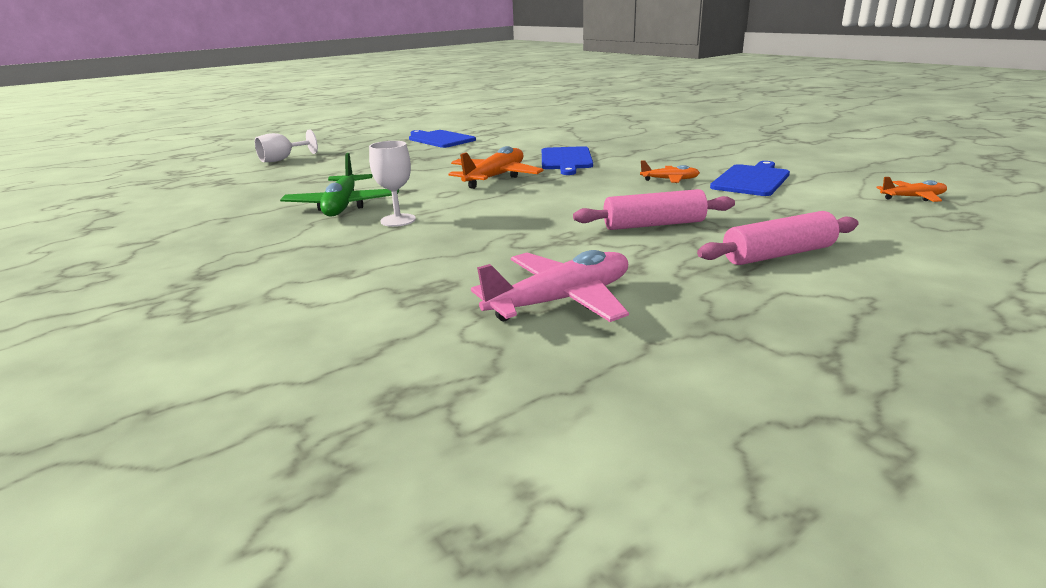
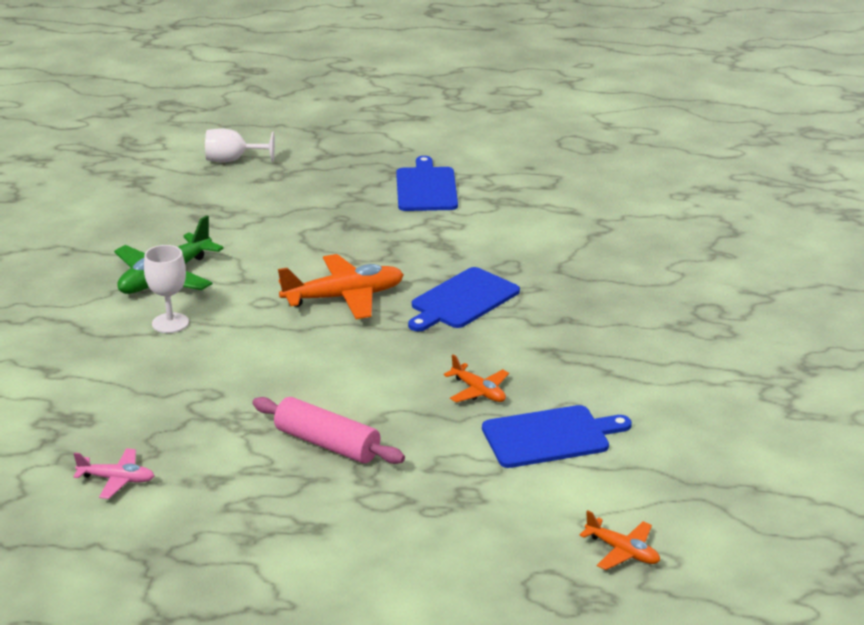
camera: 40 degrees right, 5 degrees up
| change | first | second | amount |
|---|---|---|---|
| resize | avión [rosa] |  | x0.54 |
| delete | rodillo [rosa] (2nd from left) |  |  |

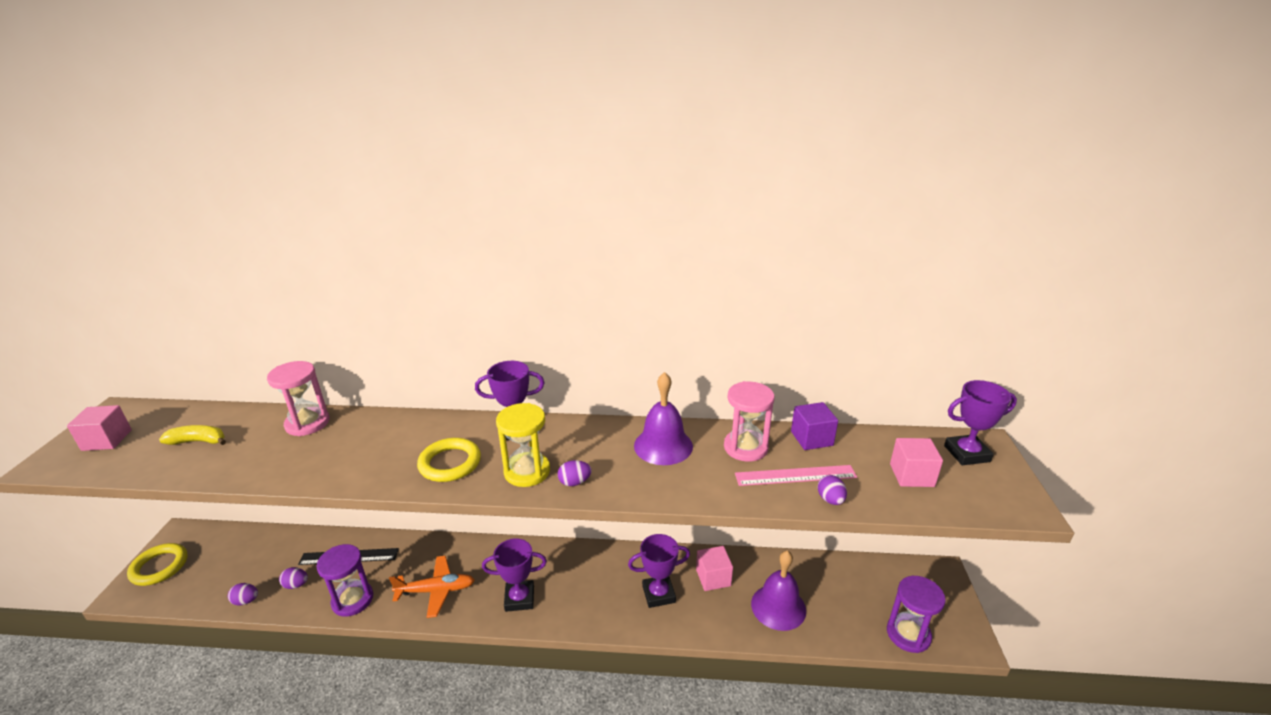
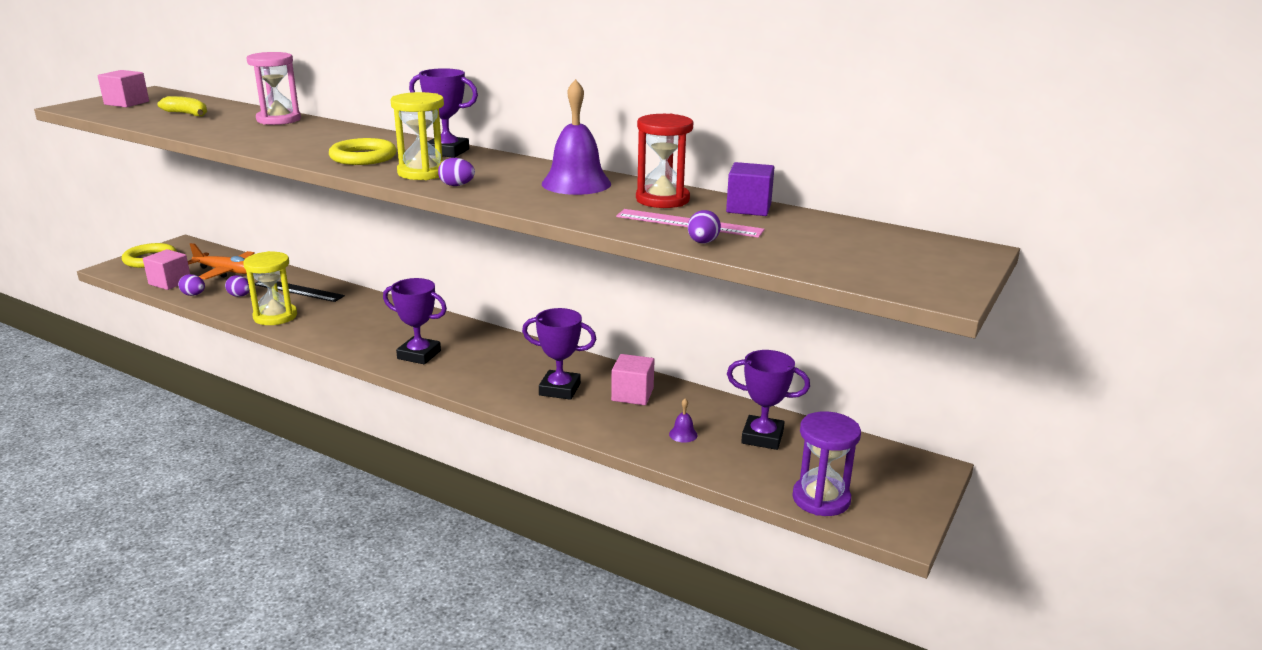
camera: 25 degrees right, 5 degrees down
| change | first | second | amount |
|---|---|---|---|
| recolor | reloj de arena [morado] (1st from left) | reloj de arena [amarillo] (1st from left) |  |
| move | avión [naranja] |  |  |
| recolor | reloj de arena [rosa] (2nd from left) | reloj de arena [rojo] |  |
| resize | campana [morado] (2nd from left) |  | x0.41 |
| move | cubo [rosa] (3rd from left in the first image) | cubo [rosa] (2nd from left) |  |
| move | trofeo [morado] (4th from left) |  |  |

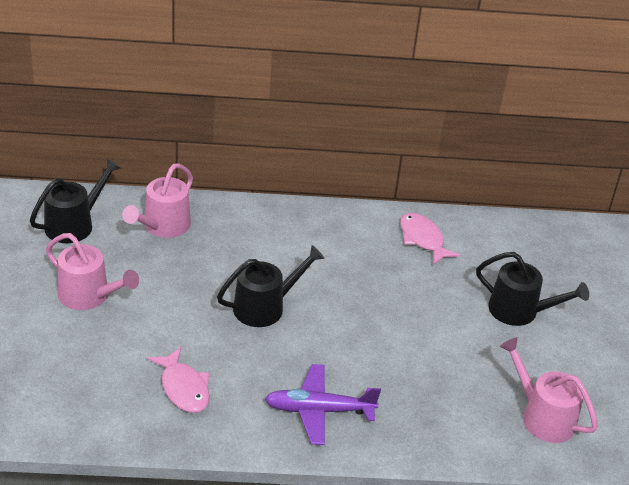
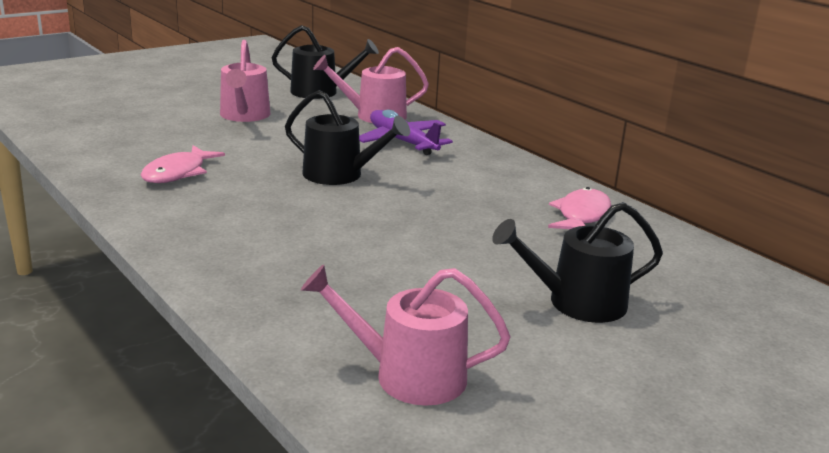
camera: 55 degrees right, 15 degrees down
| change | first | second | amount |
|---|---|---|---|
| move | avión [morado] |  |  |
| rotate | regadera [negro] (3rd from left) |  | 90 degrees clockwise |
| rotate | regadera [rosa] (3rd from left) |  | 90 degrees counterclockwise |

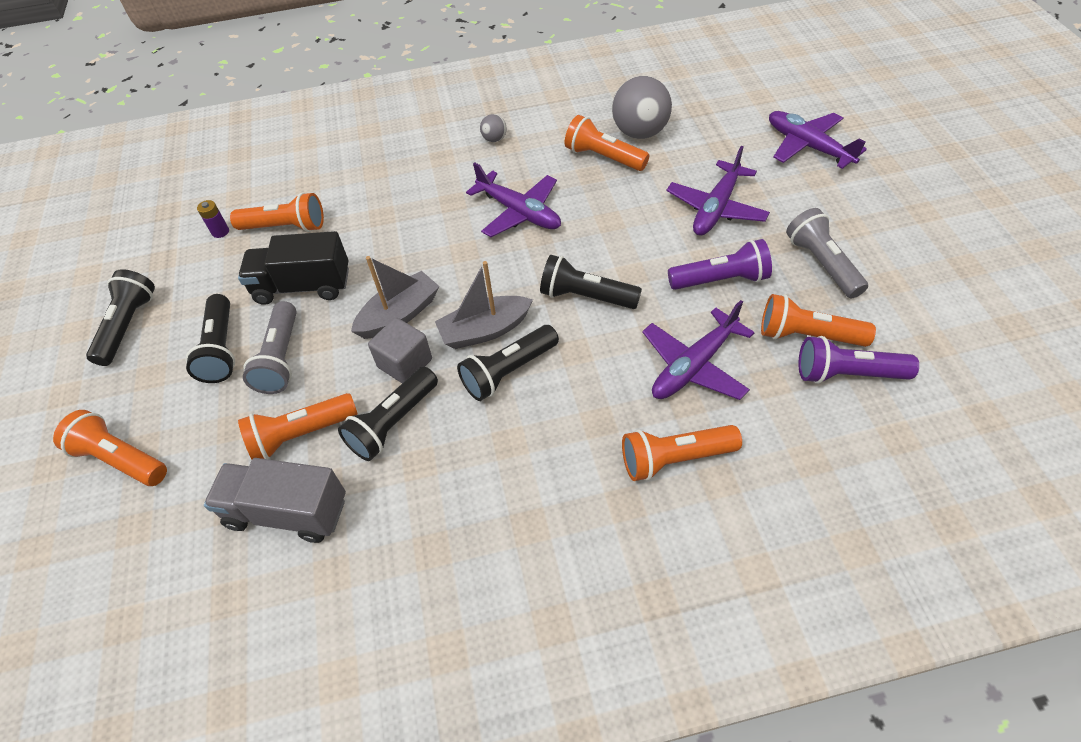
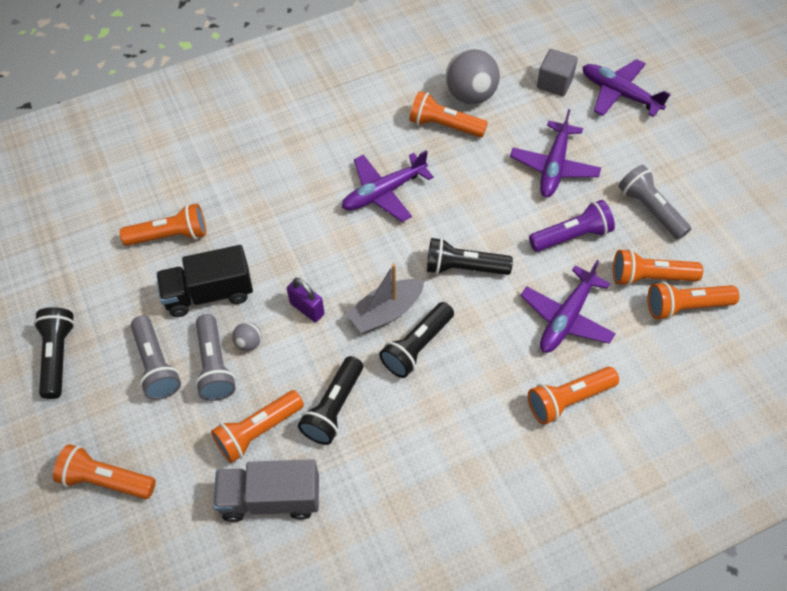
camera: 15 degrees left, 5 degrees up
| change | first | second | amount |
|---|---|---|---|
| recolor | lámpara de mano [negro] (2nd from left) | lámpara de mano [gris] (1st from left) |  |
| delete | pila [morado] |  |  |
| replace | barco [gris] (1st from left) | candado [morado] |  |
| move | cubo [gris] |  |  |
| rotate | avión [morado] (1st from left) |  | 120 degrees clockwise |
| move | pelota [gris] (1st from left) |  |  |
| recolor | lámpara de mano [morado] (2nd from left) | lámpara de mano [naranja] (7th from left) |  |

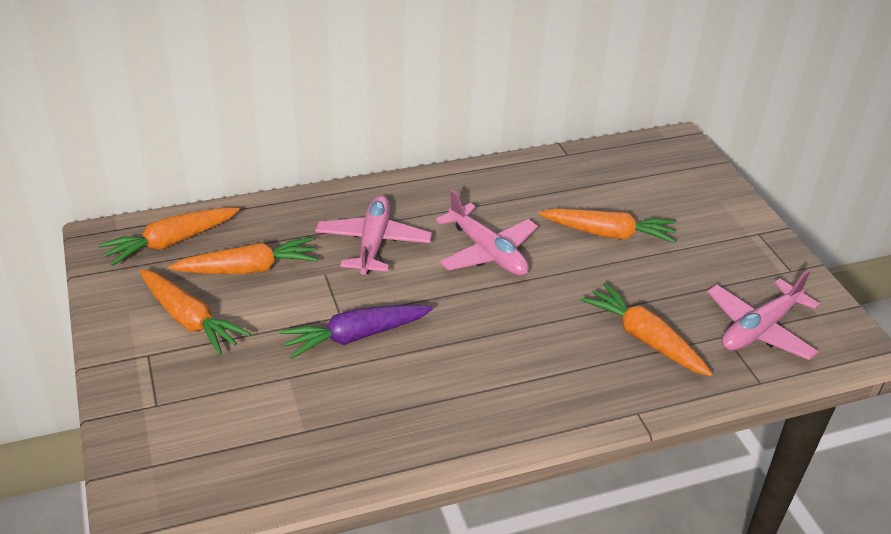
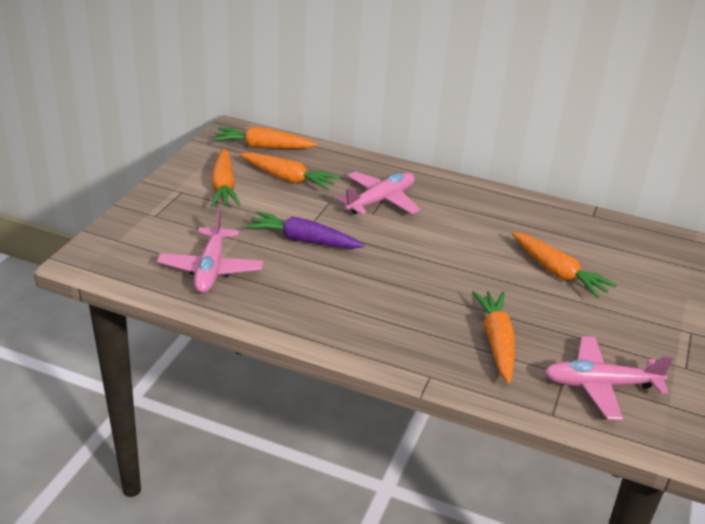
camera: 40 degrees right, 5 degrees down
| change | first | second | amount |
|---|---|---|---|
| move | avión [rosa] (2nd from left in the first image) | avión [rosa] (1st from left) |  |

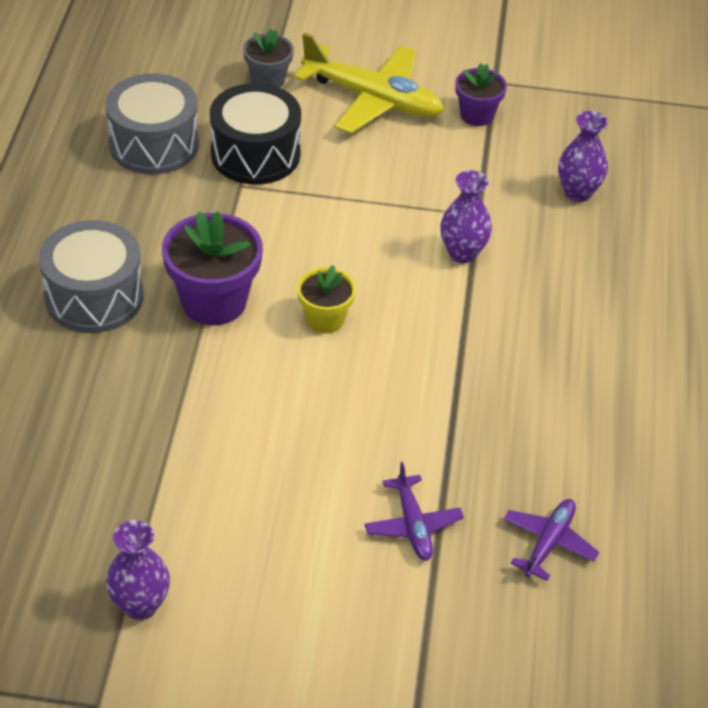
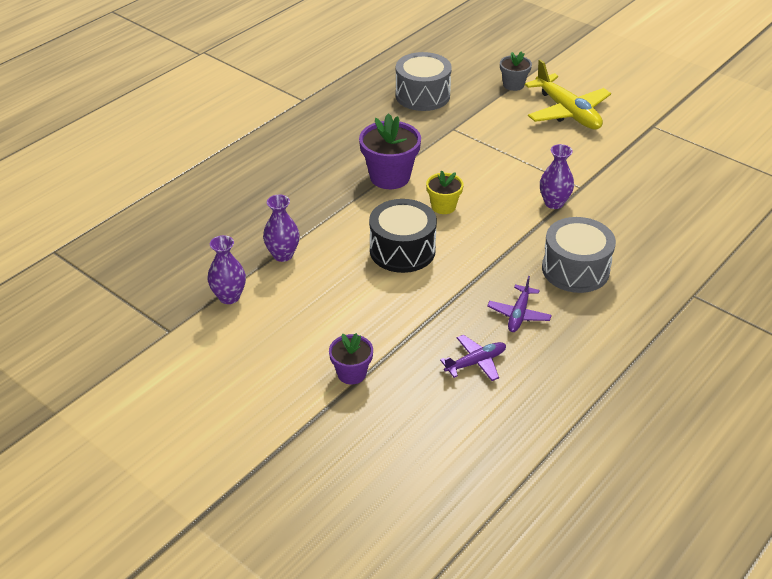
camera: 35 degrees right, 5 degrees down
| change | first | second | amount |
|---|---|---|---|
| move | tambor [gris] (1st from left in the first image) | tambor [gris] (2nd from left) |  |
| move | tambor [negro] |  |  |
| move | avión [morado] (1st from left in the first image) | avión [morado] (2nd from left) |  |
| move | maceta [morado] (2nd from left in the first image) | maceta [morado] (1st from left) |  |
| move | florero [morado] (3rd from left in the first image) | florero [morado] (2nd from left) |  |

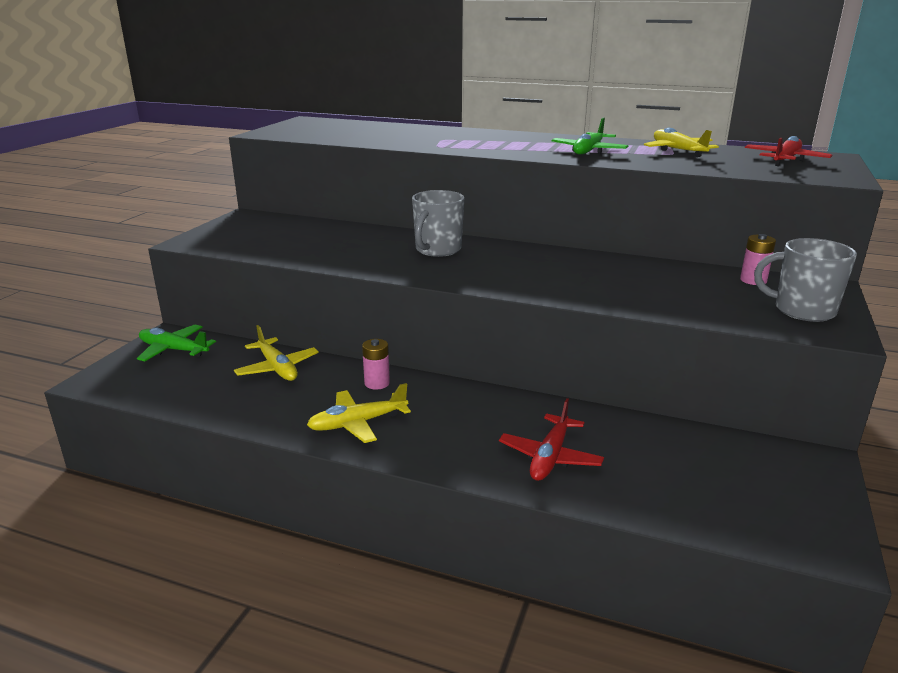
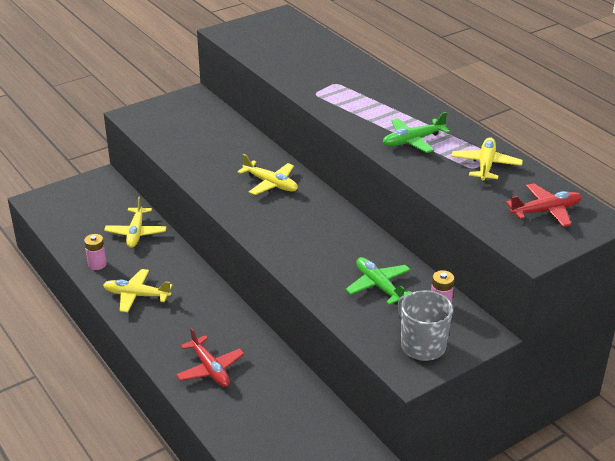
camera: 35 degrees right, 10 degrees up
| change | first | second | amount |
|---|---|---|---|
| move | avión [verde] (1st from left) |  |  |
| move | pila [rosa] (1st from left) |  |  |
| replace | taza [gris] (1st from left) | avión [amarillo] (3rd from left) |  |
| rotate | avión [rojo] (1st from left) |  | 90 degrees counterclockwise |

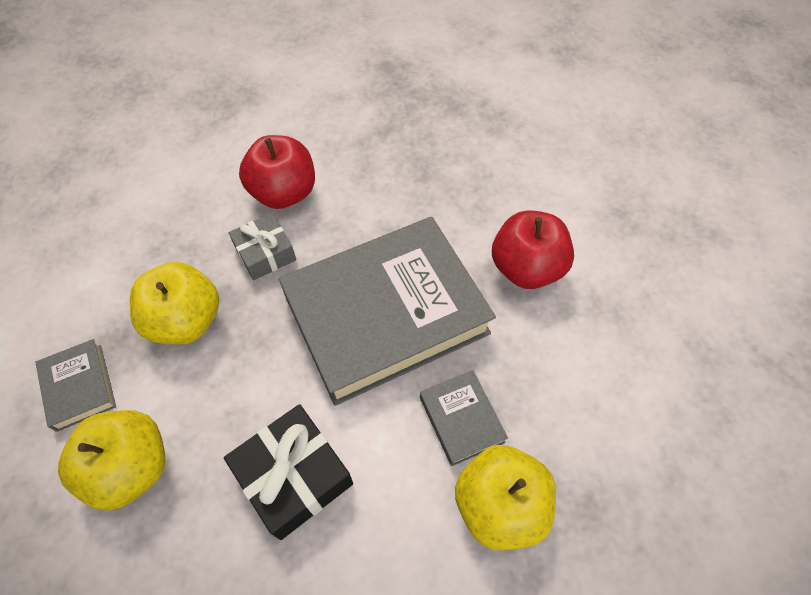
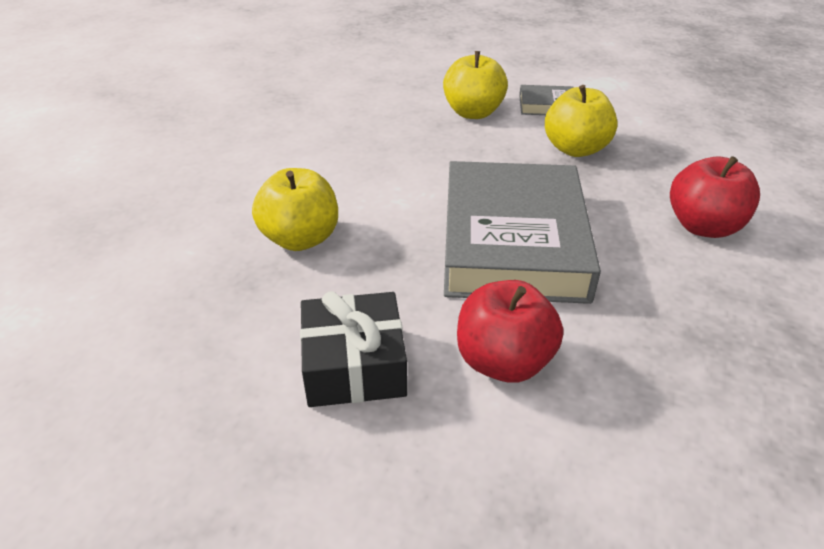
camera: 120 degrees right, 20 degrees down
| change | first | second | amount |
|---|---|---|---|
| move | regalo [negro] |  |  |
| delete | regalo [gris] |  |  |
| delete | libro [gris] (3rd from left) |  |  |

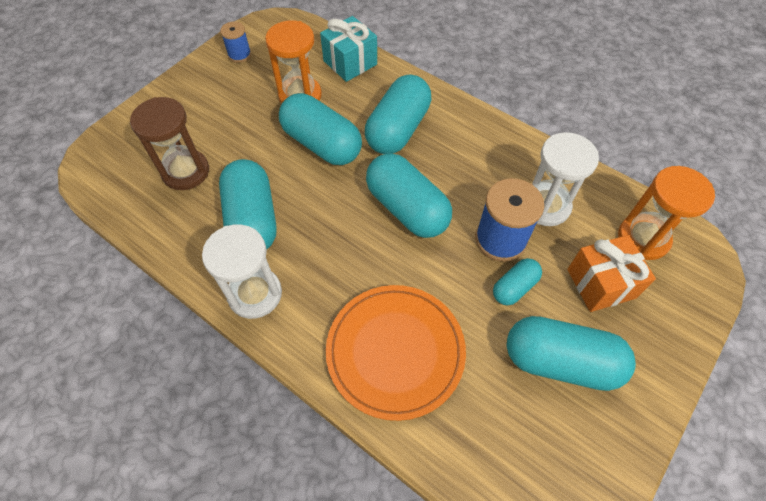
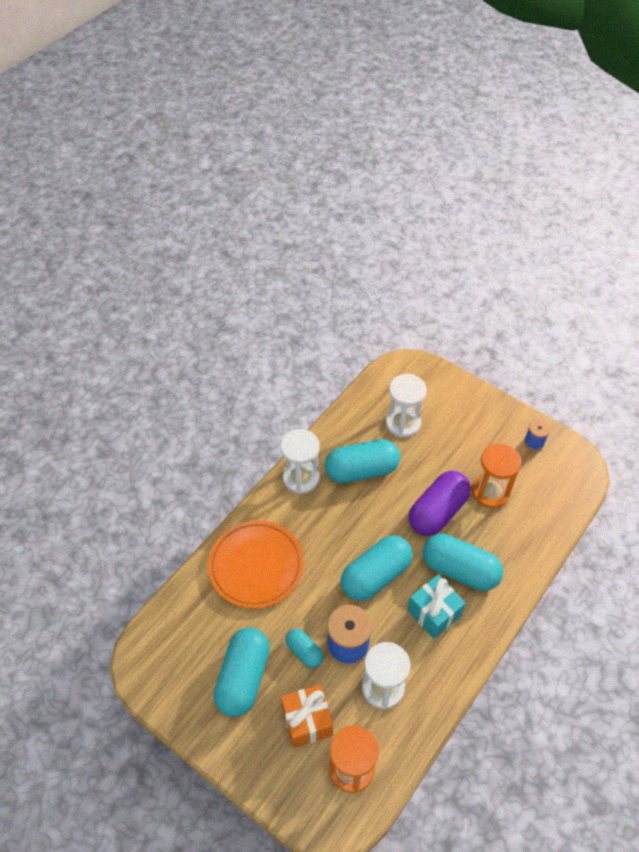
camera: 90 degrees right, 5 degrees down
| change | first | second | amount |
|---|---|---|---|
| recolor | reloj de arena [marrón] | reloj de arena [blanco] (3rd from left) |  |
| recolor | cápsula [turquesa] (2nd from left) | cápsula [morado] |  |
| move | regalo [turquesa] |  |  |

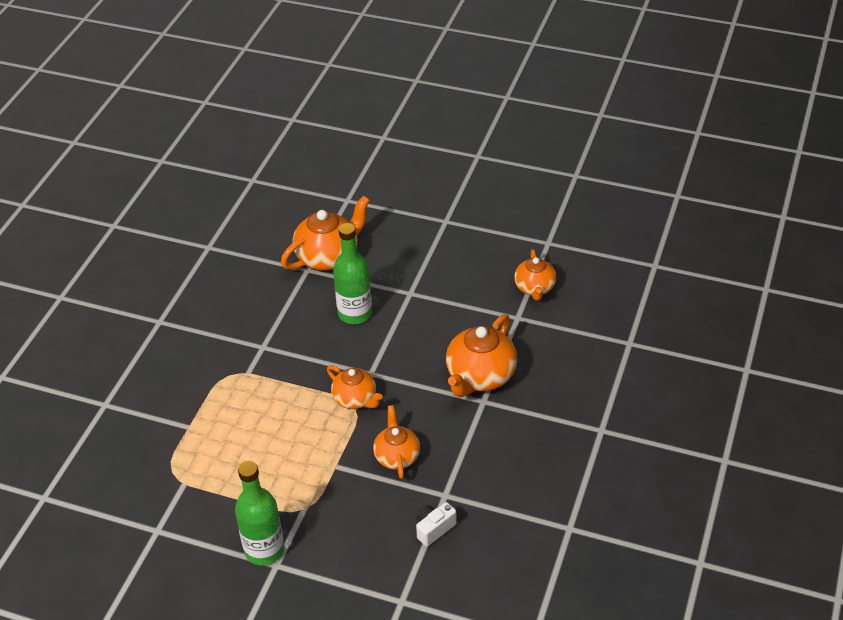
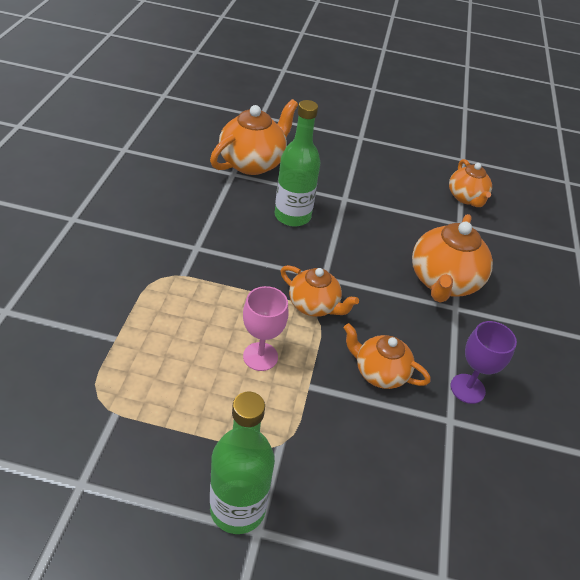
camera: 15 degrees left, 0 degrees up
| change | first | second | amount |
|---|---|---|---|
| rotate | tetera [naranja] (3rd from left) |  | 45 degrees counterclockwise |
| delete | cámara [blanco] |  |  |
| insert |  | copa [rosa] |  |
| insert |  | copa [morado] |  |

